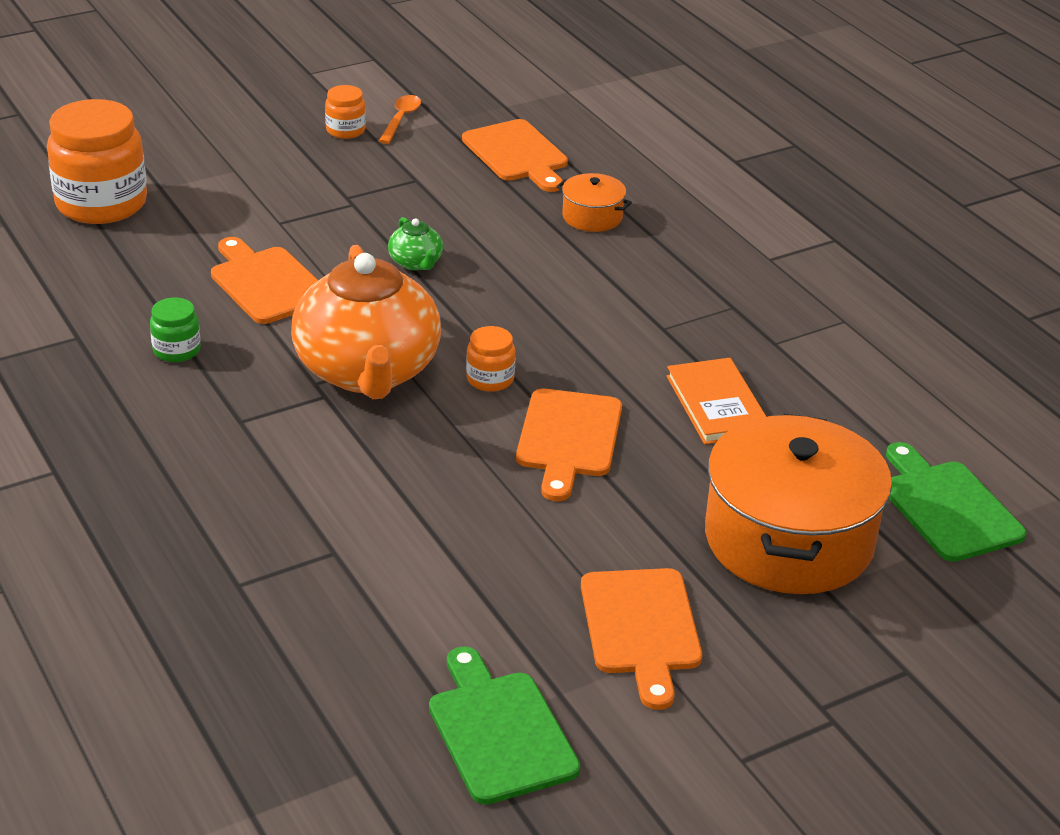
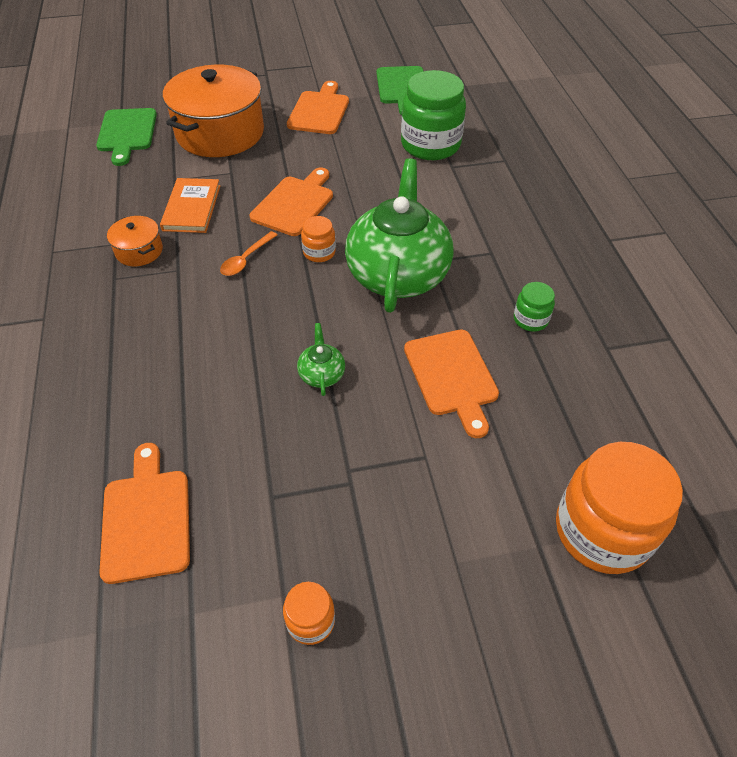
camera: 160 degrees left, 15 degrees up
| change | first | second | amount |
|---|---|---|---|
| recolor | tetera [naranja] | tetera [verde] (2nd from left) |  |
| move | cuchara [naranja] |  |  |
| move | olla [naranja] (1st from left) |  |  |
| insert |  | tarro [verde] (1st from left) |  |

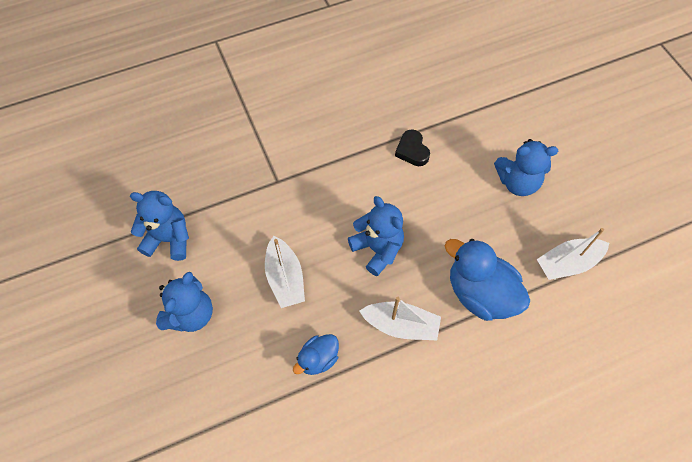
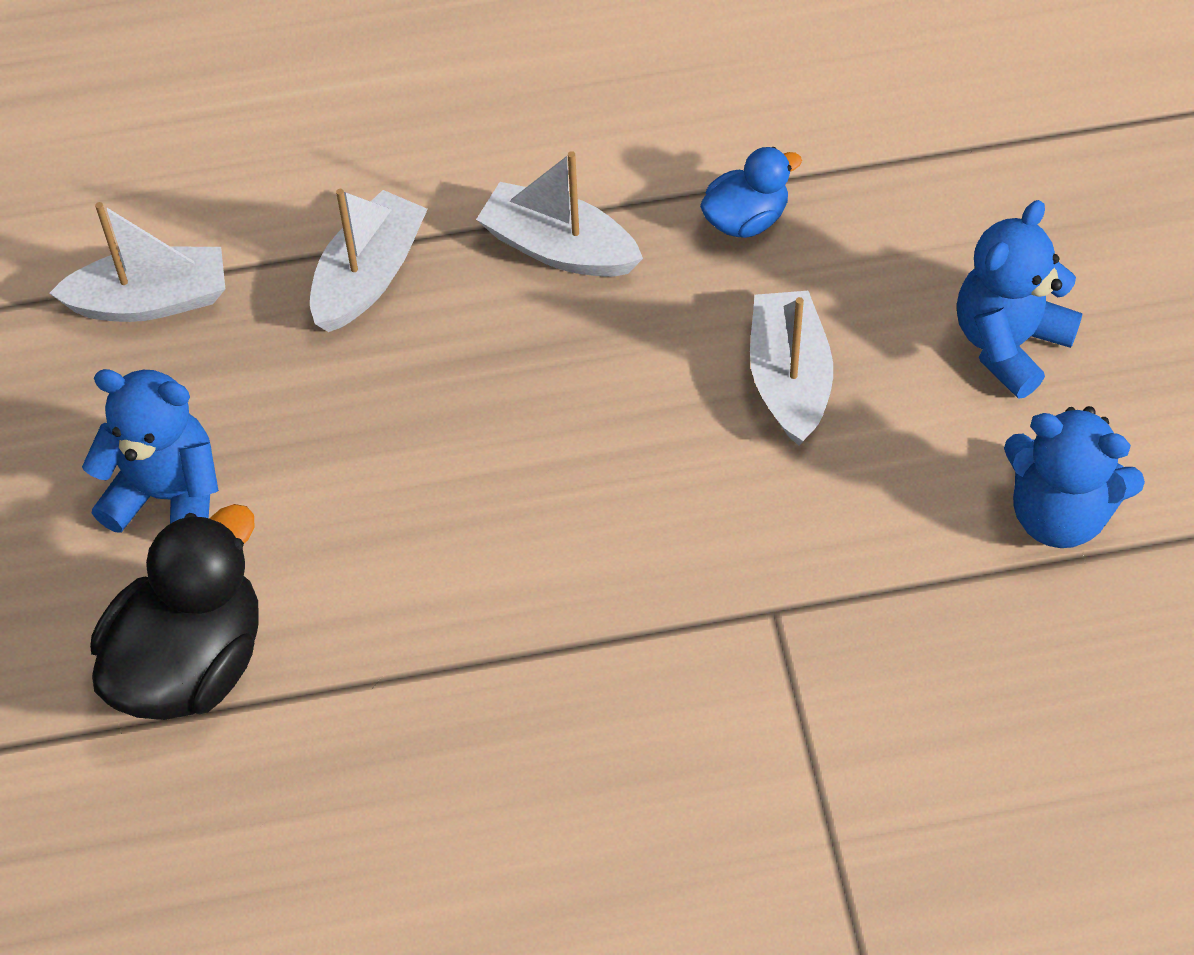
camera: 165 degrees left, 5 degrees down
| change | first | second | amount |
|---|---|---|---|
| delete | osito [azul] (3rd from left) |  |  |
| delete | corazón [negro] |  |  |
| replace | pato [azul] (2nd from left) | barco [blanco] (2nd from left) |  |
| insert |  | pato [negro] |  |

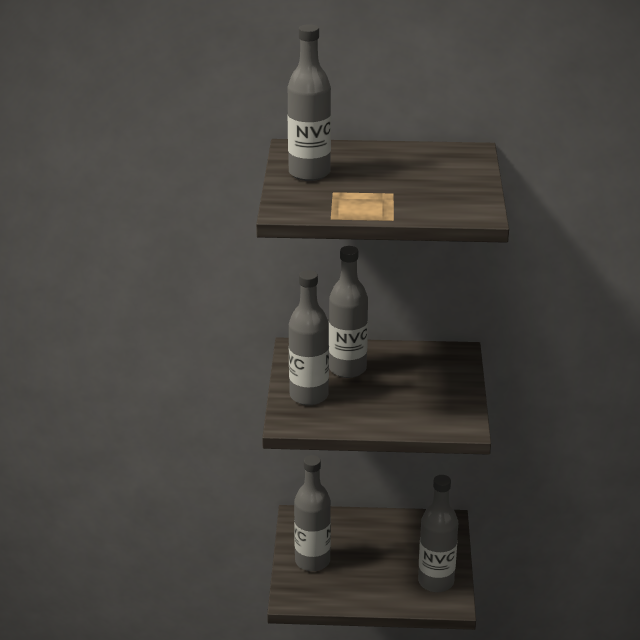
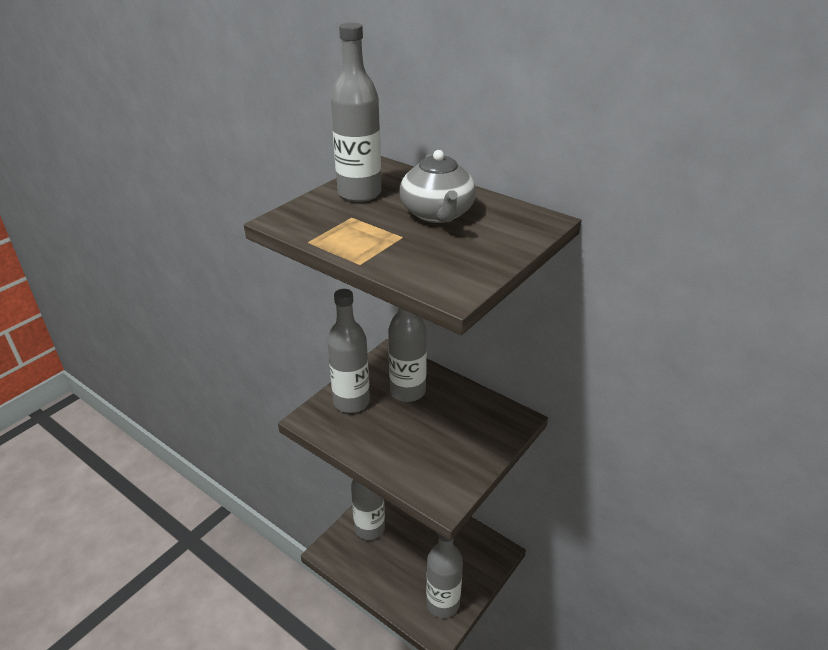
camera: 35 degrees right, 5 degrees up
| change | first | second | amount |
|---|---|---|---|
| insert |  | tetera [gris] |  |

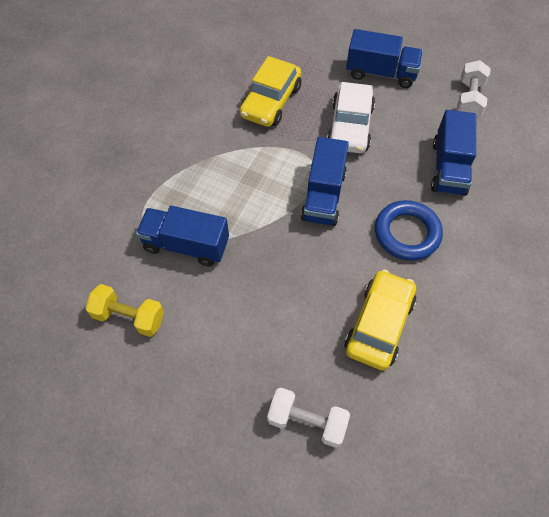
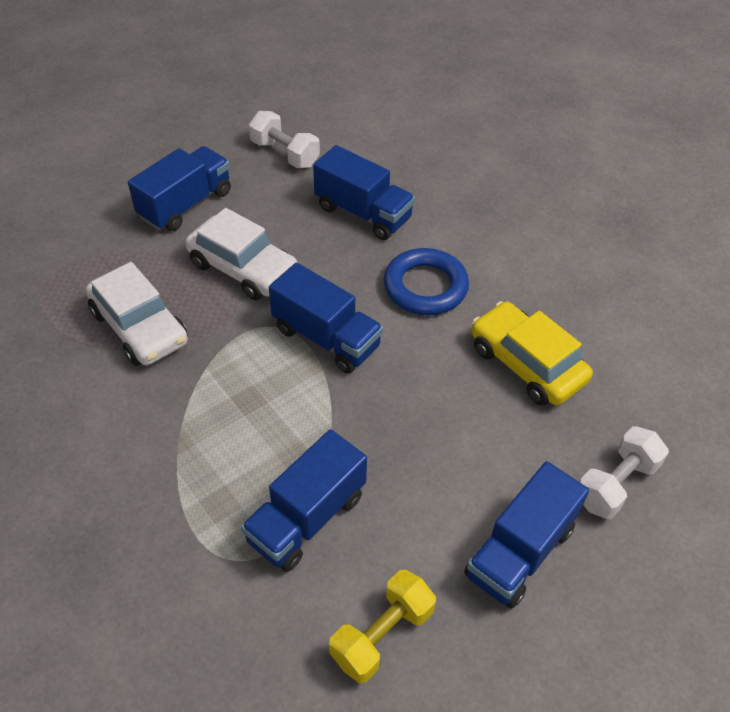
camera: 65 degrees left, 10 degrees down
| change | first | second | amount |
|---|---|---|---|
| recolor | coche [amarillo] (1st from left) | coche [blanco] (1st from left) |  |
| insert |  | camión [azul] (5th from left) |  |

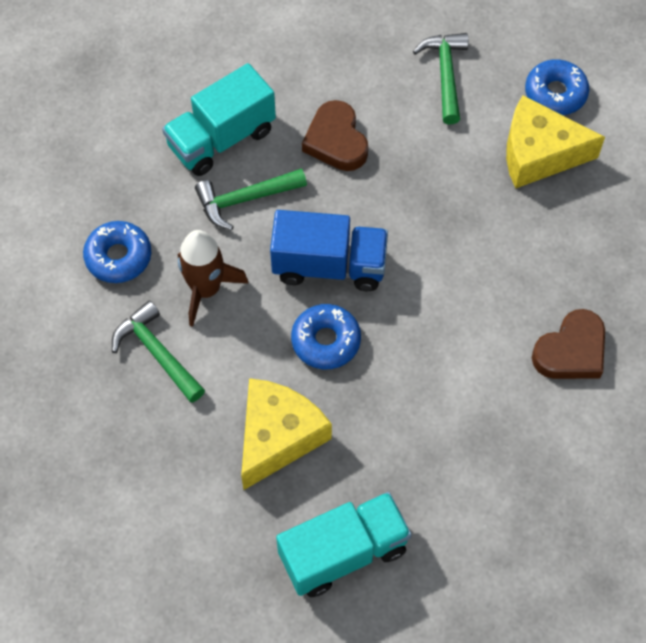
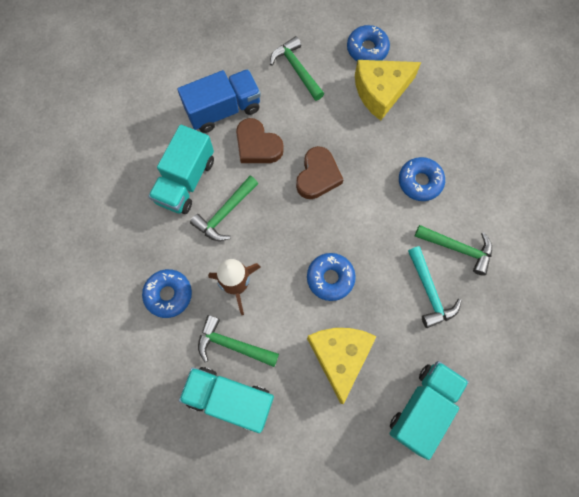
camera: 30 degrees left, 10 degrees up
| change | first | second | amount |
|---|---|---|---|
| move | camión [azul] |  |  |
| move | corazón [marrón] (2nd from left) |  |  |
| insert |  | camión [turquesa] (2nd from left) |  |
| insert |  | rosquilla [azul] (4th from left) |  |
| insert |  | martillo [turquesa] |  |
| insert |  | martillo [verde] (4th from left) |  |

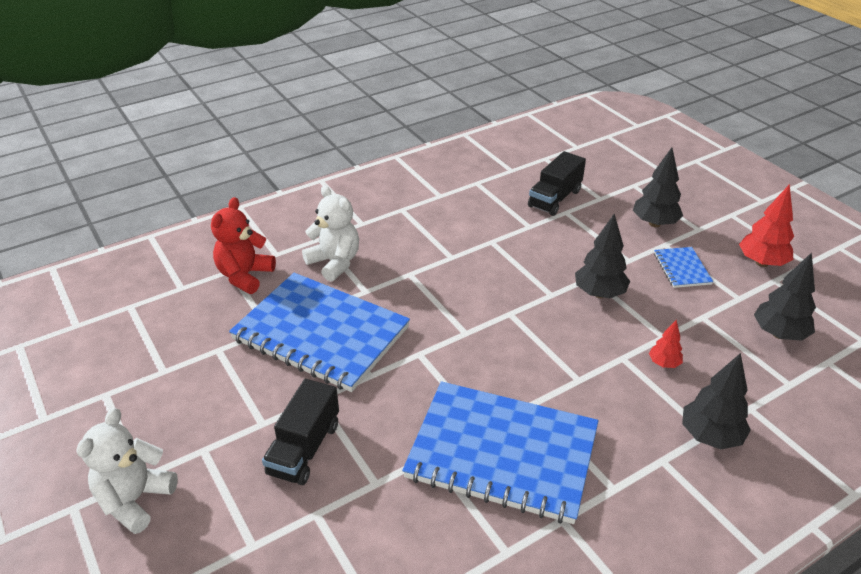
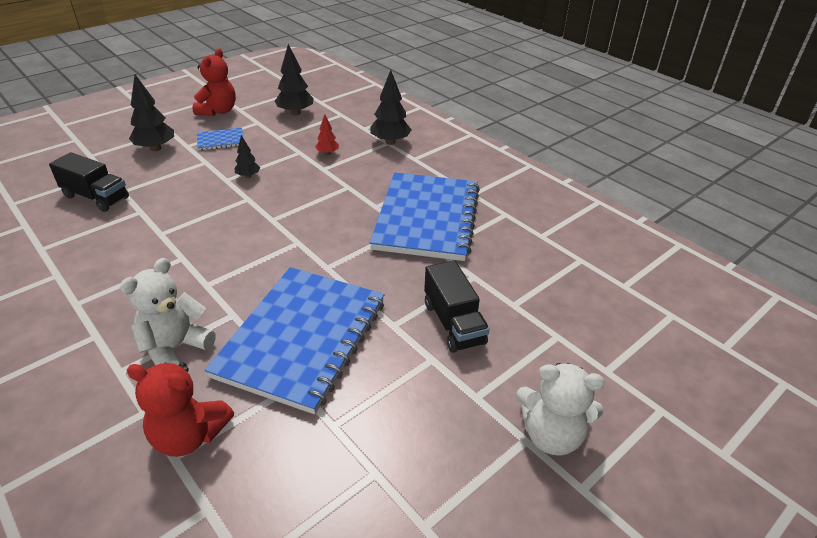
camera: 100 degrees left, 0 degrees up
| change | first | second | amount |
|---|---|---|---|
| rotate | camión [negro] (1st from left in the first image) | camión [negro] (2nd from left) | 60 degrees clockwise |
| resize | árbol [negro] (1st from left in the first image) | árbol [negro] (2nd from left) | x0.56 |
| replace | árbol [rojo] (2nd from left) | osito [rojo] (2nd from left) |  |

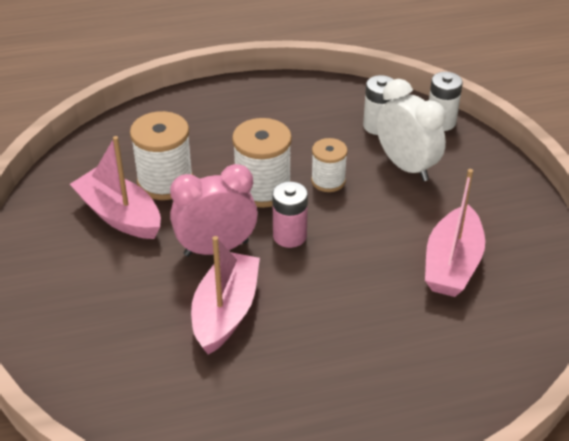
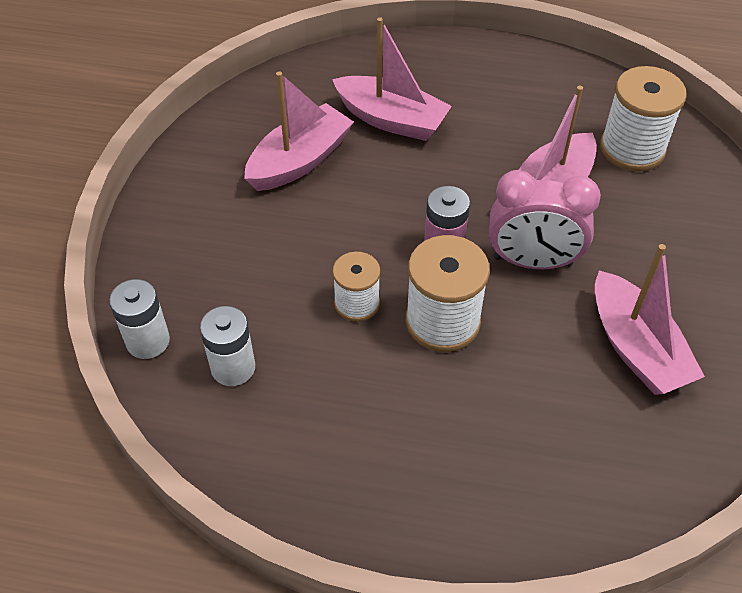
camera: 155 degrees left, 10 degrees up
| change | first | second | amount |
|---|---|---|---|
| move | carrete [blanco] (1st from left in the first image) | carrete [blanco] (3rd from left) |  |
| delete | despertador [blanco] |  |  |
| insert |  | barco [rosa] (2nd from left) |  |

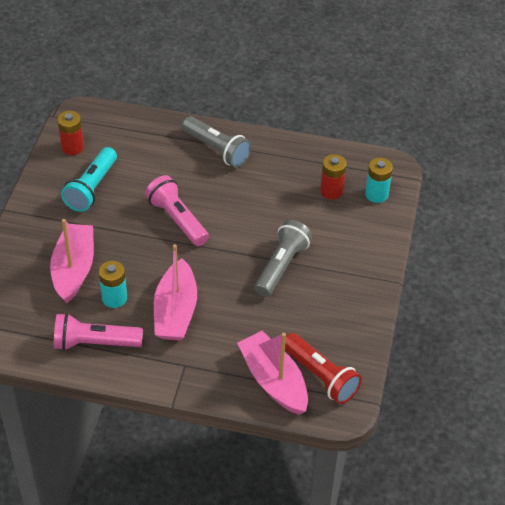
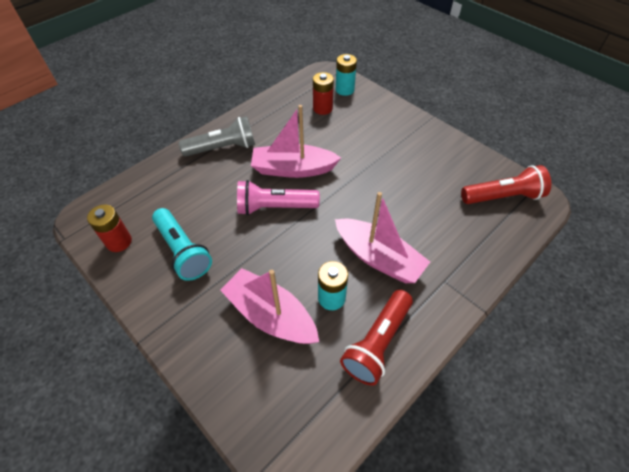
camera: 55 degrees left, 5 degrees up
| change | first | second | amount |
|---|---|---|---|
| recolor | lámpara de mano [rosa] (1st from left) | lámpara de mano [rojo] (1st from left) |  |
| move | barco [rosa] (3rd from left in the first image) | barco [rosa] (2nd from left) |  |
| delete | lámpara de mano [gris] (2nd from left) |  |  |

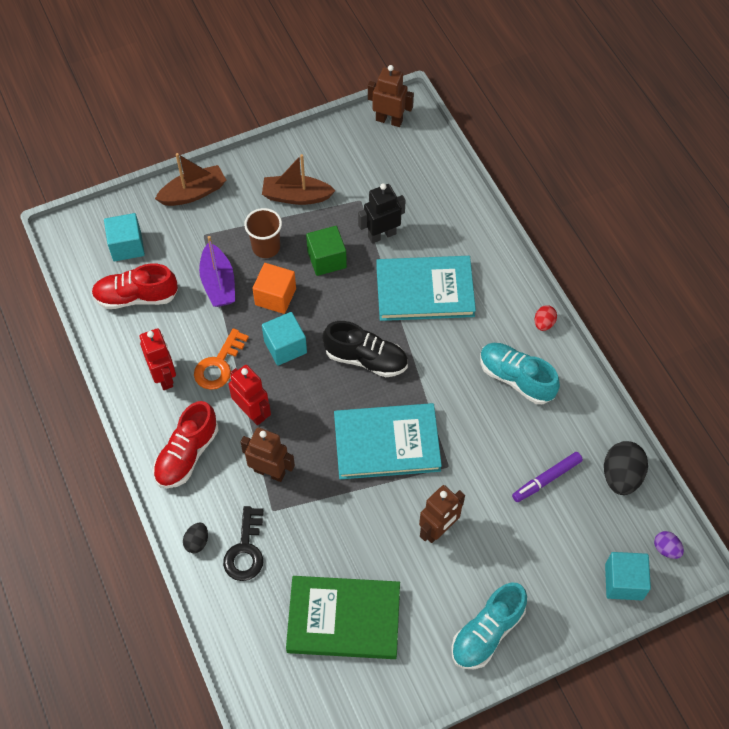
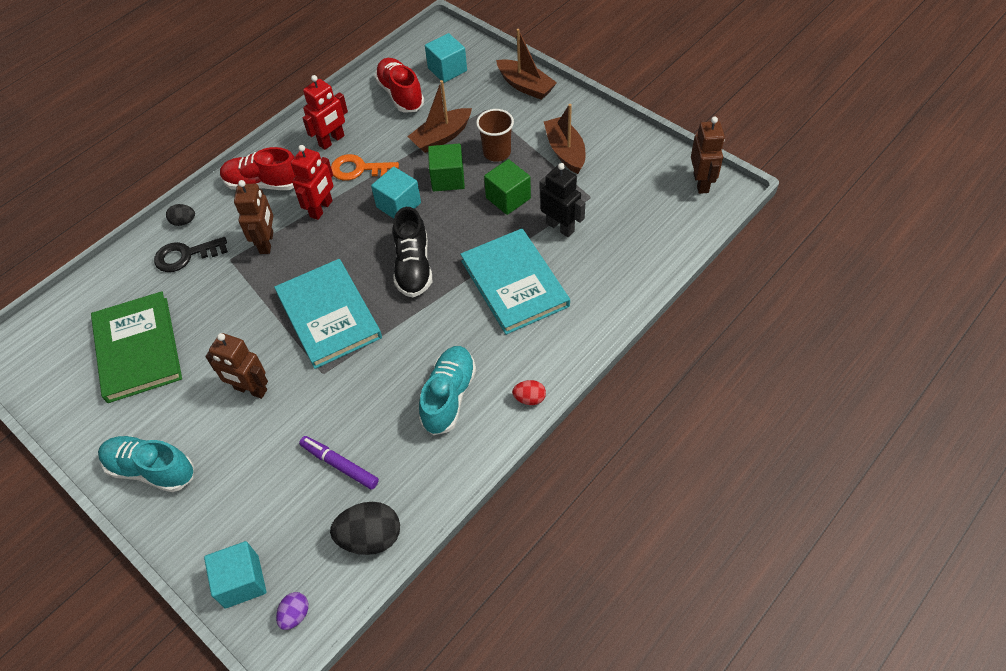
camera: 70 degrees right, 5 degrees down
| change | first | second | amount |
|---|---|---|---|
| recolor | barco [morado] | barco [marrón] (1st from left) |  |
| recolor | cubo [naranja] | cubo [verde] (1st from left) |  |

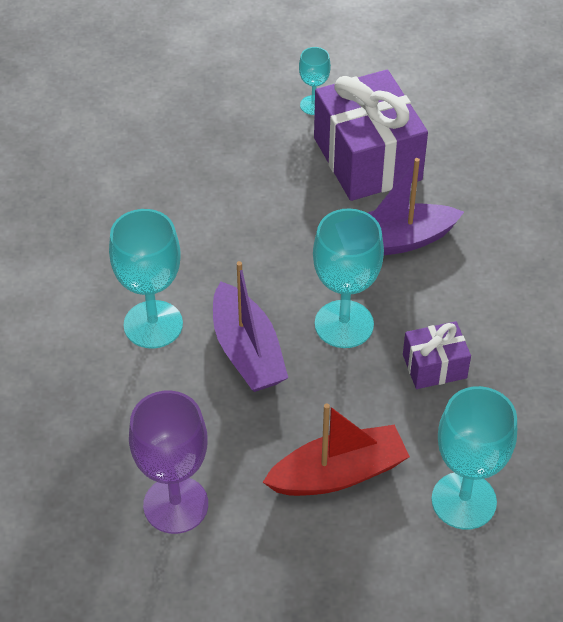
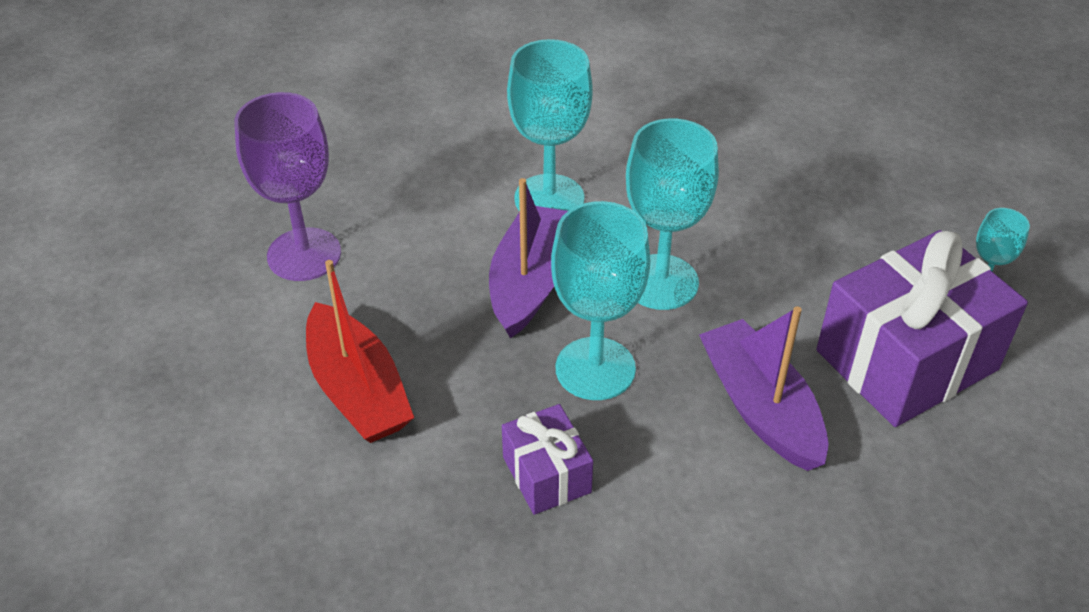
camera: 80 degrees right, 5 degrees down
| change | first | second | amount |
|---|---|---|---|
| rotate | barco [morado] (1st from left) |  | 135 degrees clockwise |
| move | copa [turquesa] (4th from left in the first image) | copa [turquesa] (3rd from left) |  |

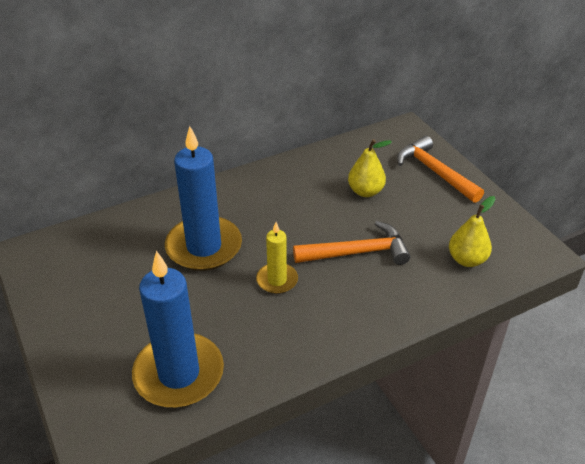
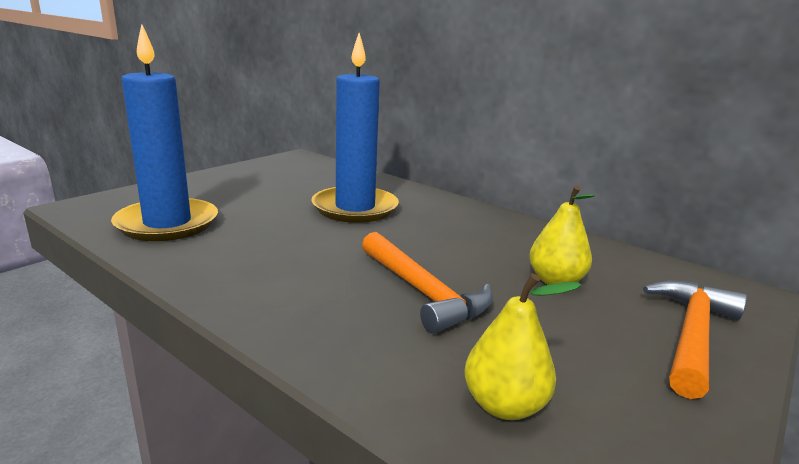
camera: 65 degrees right, 20 degrees down
| change | first | second | amount |
|---|---|---|---|
| delete | vela [amarillo] |  |  |

